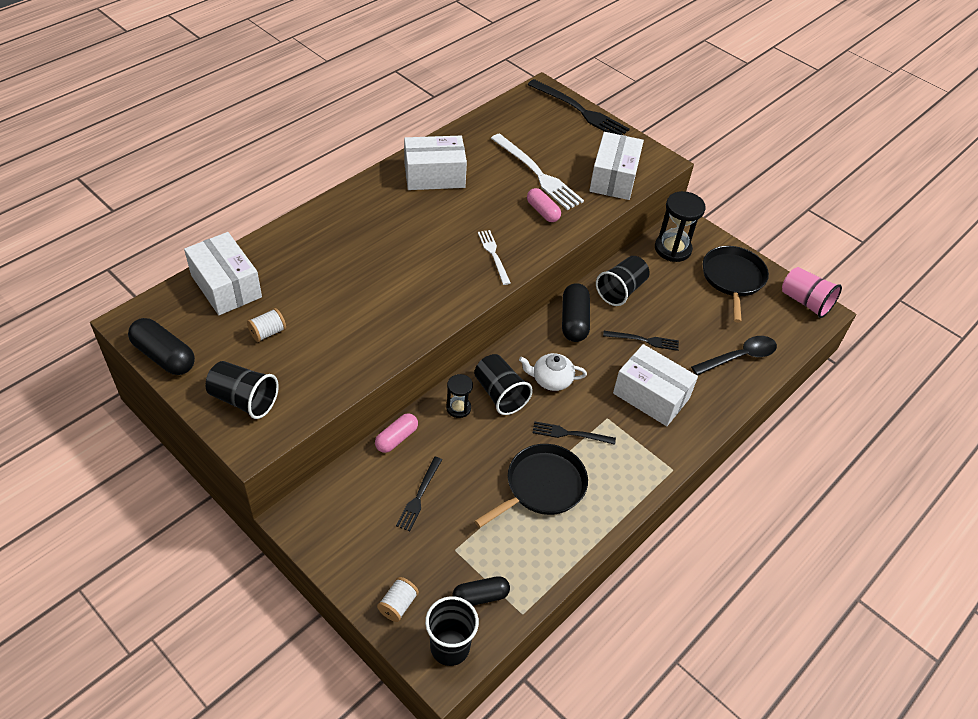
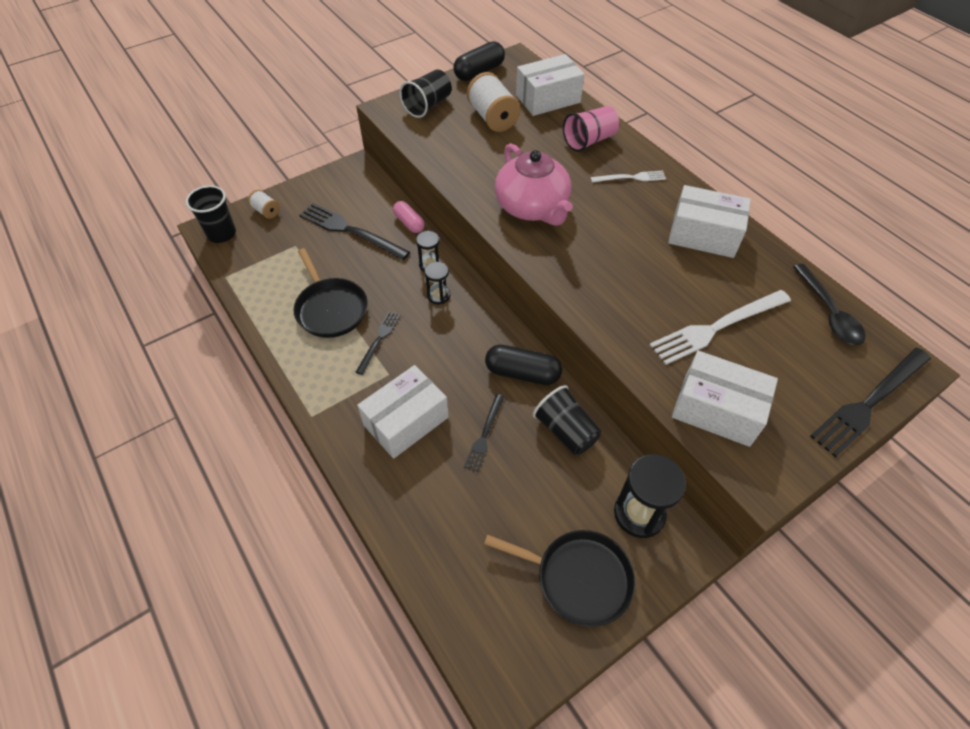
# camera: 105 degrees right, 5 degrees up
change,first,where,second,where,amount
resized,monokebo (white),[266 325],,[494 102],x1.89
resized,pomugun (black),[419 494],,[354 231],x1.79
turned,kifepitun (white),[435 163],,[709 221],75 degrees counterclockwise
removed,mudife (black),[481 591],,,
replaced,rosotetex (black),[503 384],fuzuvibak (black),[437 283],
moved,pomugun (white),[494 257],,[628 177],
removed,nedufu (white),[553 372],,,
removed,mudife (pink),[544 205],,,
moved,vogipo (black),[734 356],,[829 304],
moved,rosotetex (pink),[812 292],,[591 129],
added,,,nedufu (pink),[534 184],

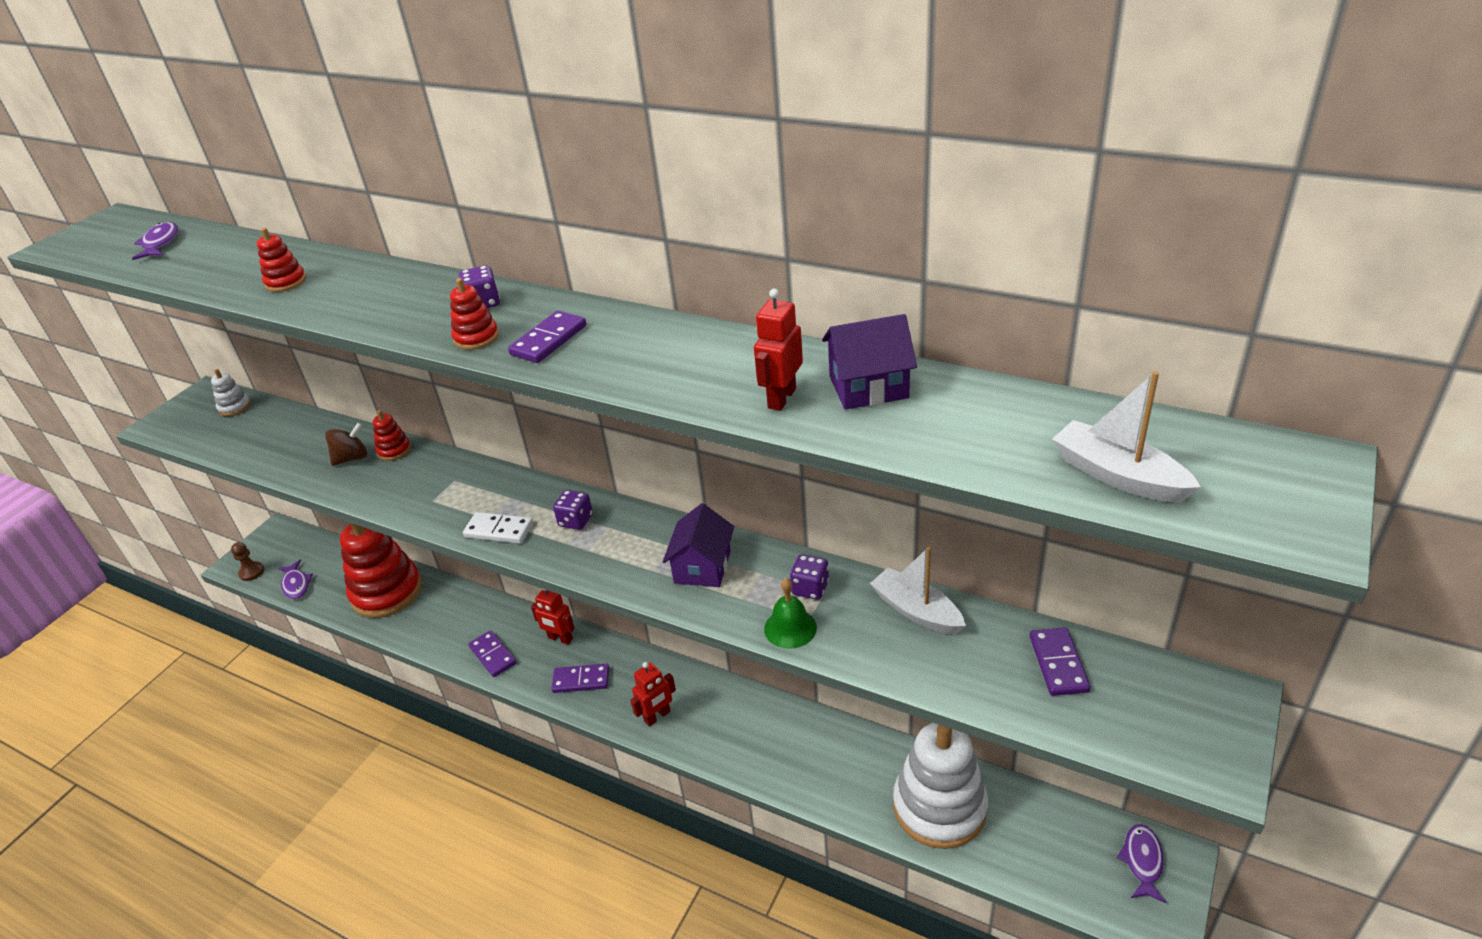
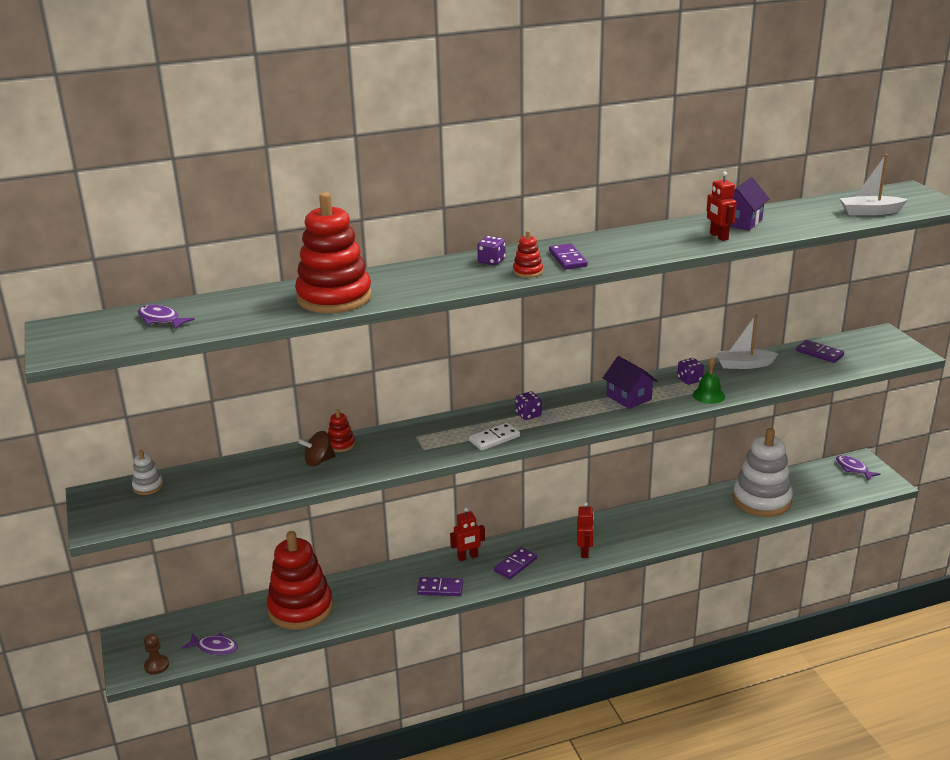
# camera: 50 degrees left, 10 degrees down
change,first,where,second,where,amount
resized,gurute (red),[281 260],,[333 252],x2.40
turned,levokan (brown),[346 444],,[317 448],120 degrees counterclockwise

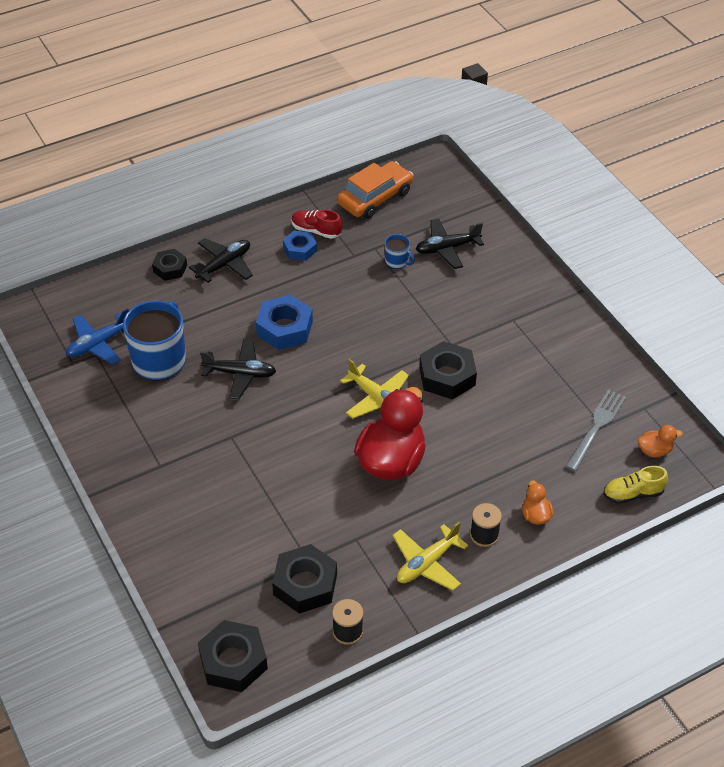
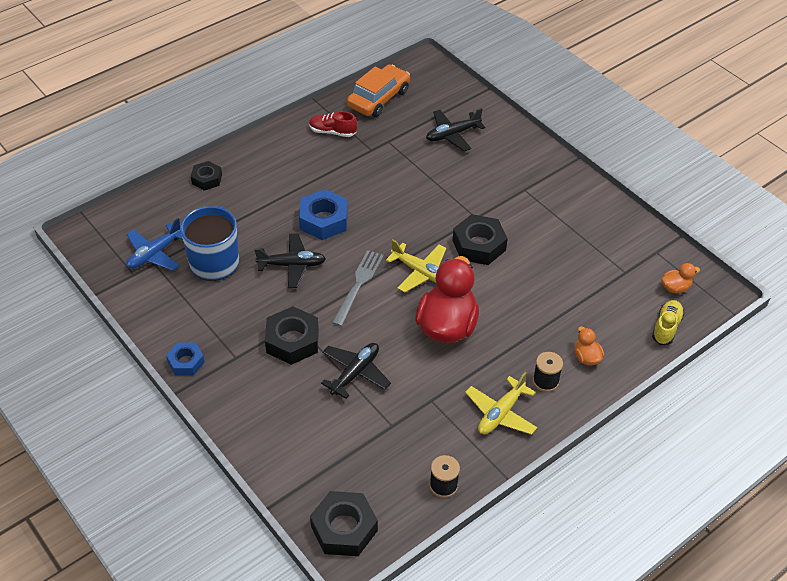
# camera: 10 degrees left, 0 degrees up
change,first,where,second,where,amount
moved,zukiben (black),[221 260],,[356 371],
moved,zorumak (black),[304 579],,[292 335],
moved,zorumak (blue),[300 245],,[185 359],
removed,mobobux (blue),[400 251],,,
moved,pomugun (grey),[595 430],,[358 288],
turned,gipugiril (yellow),[635 485],,[668 322],135 degrees clockwise

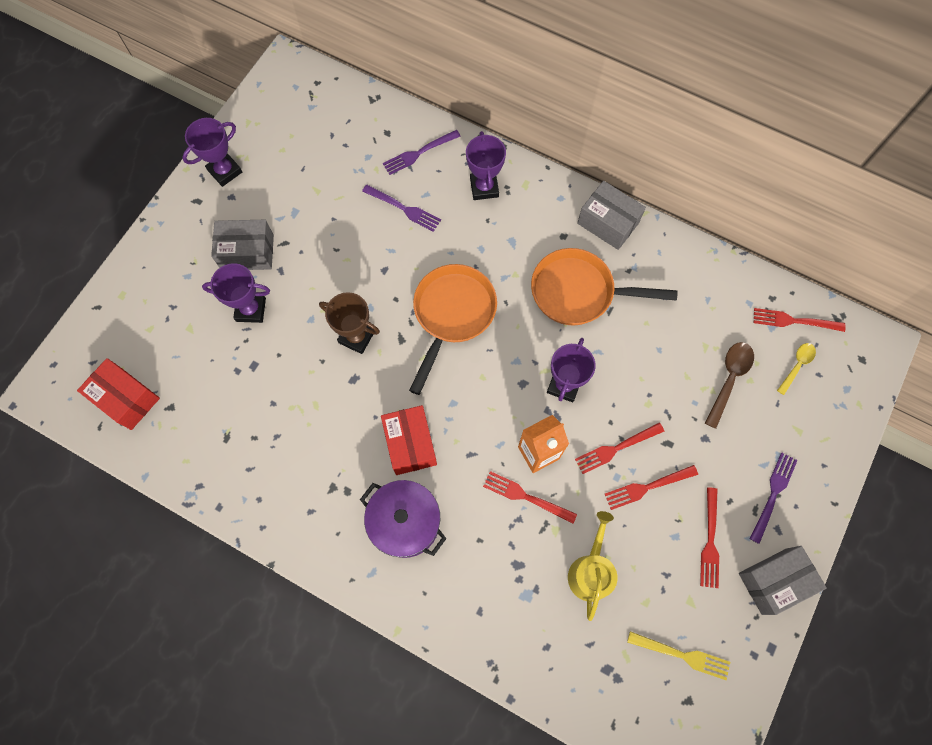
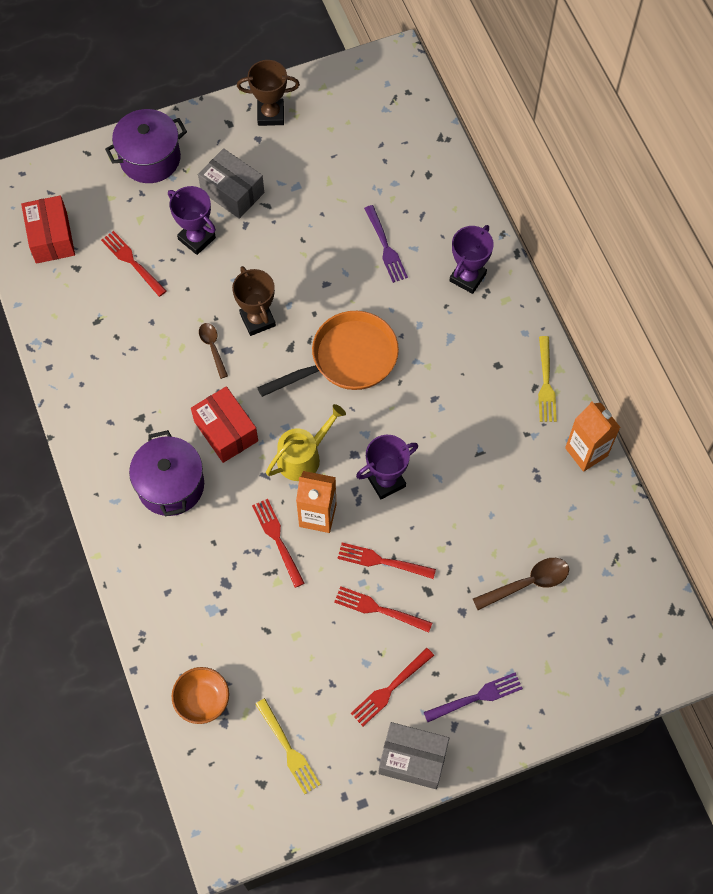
# camera: 40 degrees right, 5 degrees down
change,first,where,second,where,amount
recoloured,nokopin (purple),[212 152],nokopin (brown),[268 93],
turned,kifepitun (red),[409 440],,[224 424],60 degrees counterclockwise
removed,pomugun (purple),[422 152],,,
removed,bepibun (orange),[604 286],,,
moved,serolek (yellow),[592 566],,[306 442],
replaced,kifepitun (grey),[611 215],pomugun (yellow),[547 379],
moved,pomugun (red),[800 320],,[133 264],
removed,vogipo (yellow),[796 369],,,
added,,,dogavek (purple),[146 146],
added,,,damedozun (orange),[200 695],
added,,,vogipo (brown),[213 351],
added,,,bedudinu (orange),[593 436],

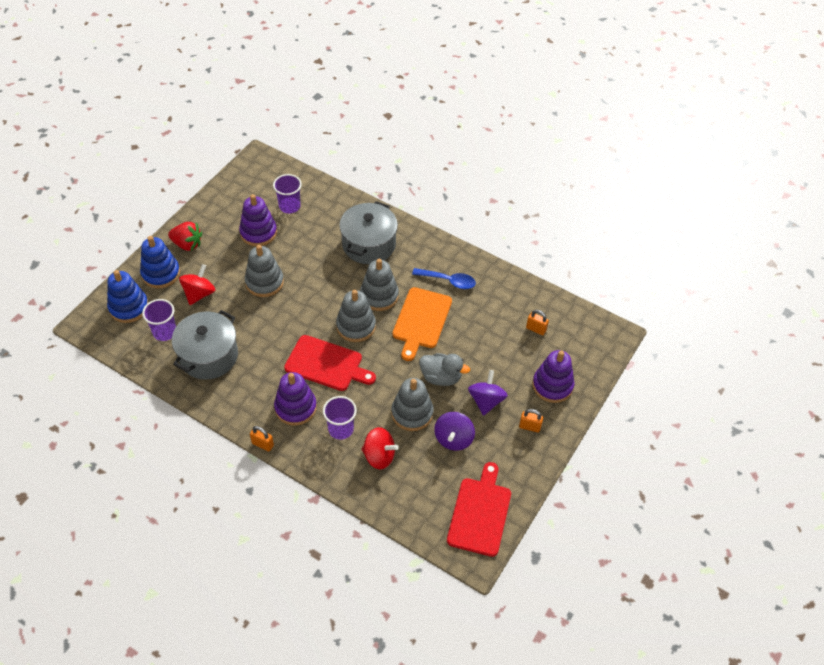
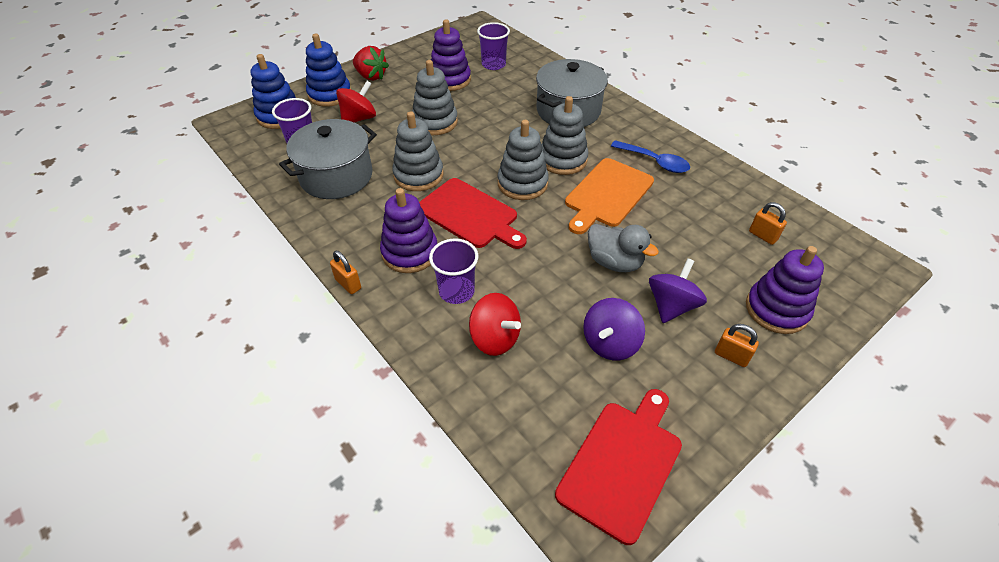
# camera: 20 degrees right, 5 degrees down
change,first,where,second,where,amount
moved,gurute (grey),[412 404],,[418 151],

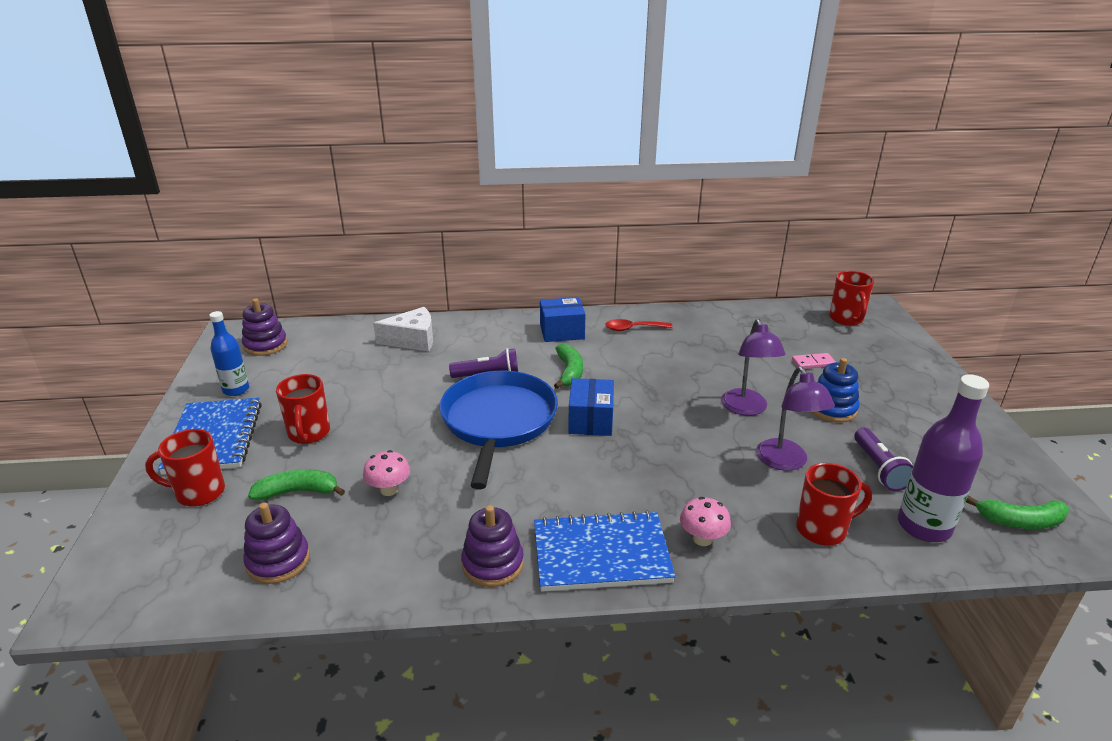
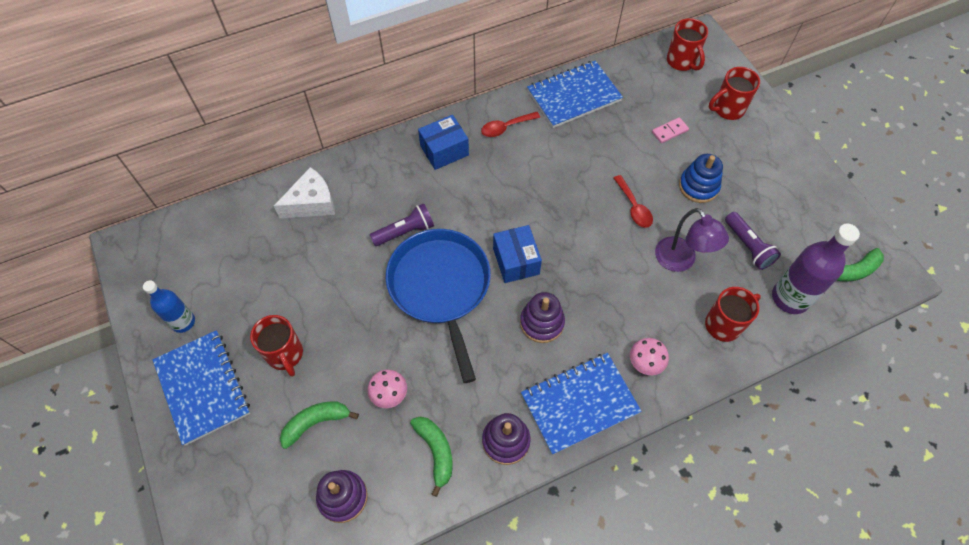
# camera: 20 degrees left, 30 degrees up
change,first,where,second,where,amount
moved,mobobux (red),[185 468],,[734 93],
moved,gurute (purple),[264 327],,[542 317],
moved,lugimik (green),[568 366],,[431 457],
replaced,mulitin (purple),[753 367],vogipo (red),[633 201],
added,,,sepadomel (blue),[575 94],

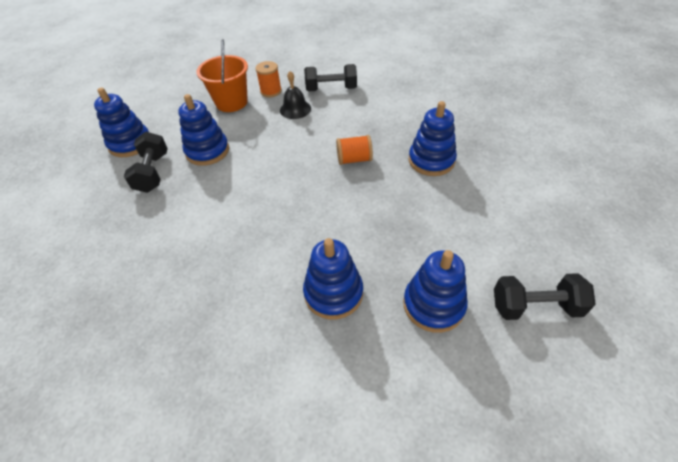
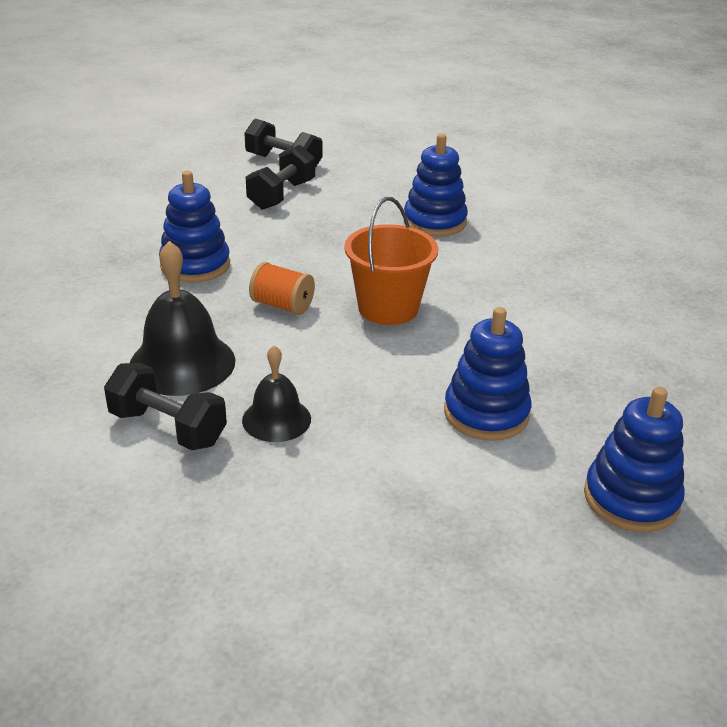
# camera: 150 degrees left, 15 degrees down
change,first,where,second,where,amount
moved,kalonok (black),[146 162],,[280 177],
moved,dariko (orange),[222 75],,[391 261],
removed,monokebo (orange),[268 79],,,
removed,gurute (blue),[435 291],,,
added,,,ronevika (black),[183 318],

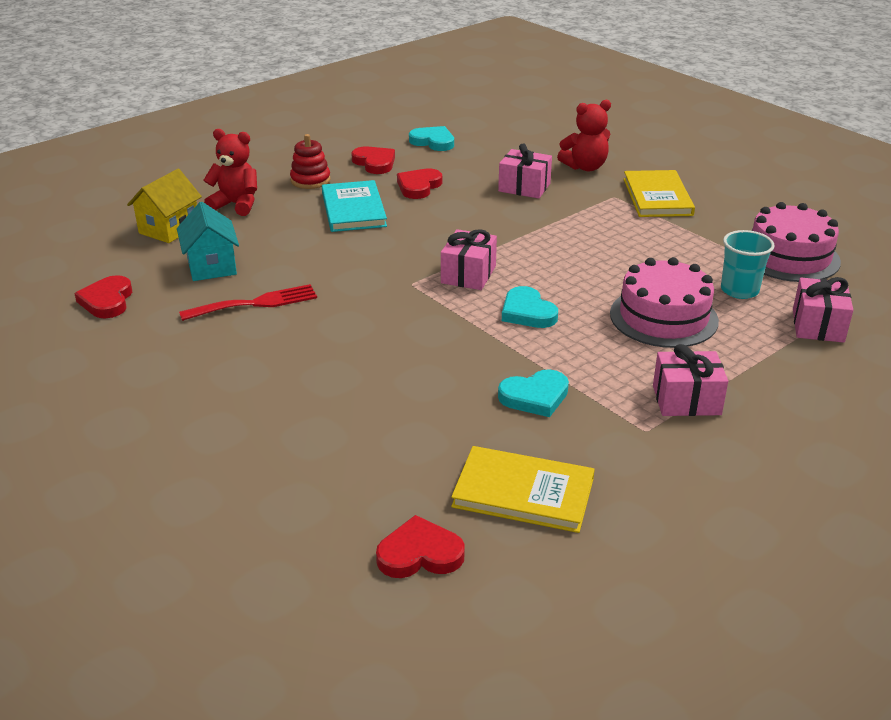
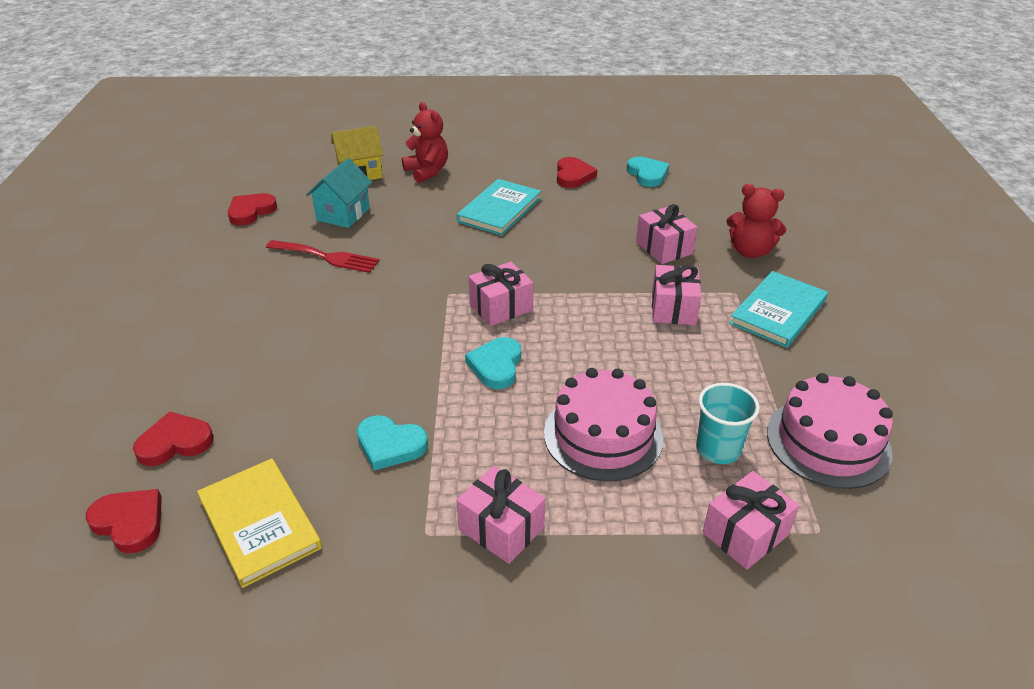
# camera: 40 degrees right, 5 degrees up
change,first,where,second,where,amount
removed,gurute (red),[310 161],,,
moved,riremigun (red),[419 183],,[173 438],
recoloured,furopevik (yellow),[659 193],furopevik (turquoise),[778 309],
added,,,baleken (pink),[676 295],

